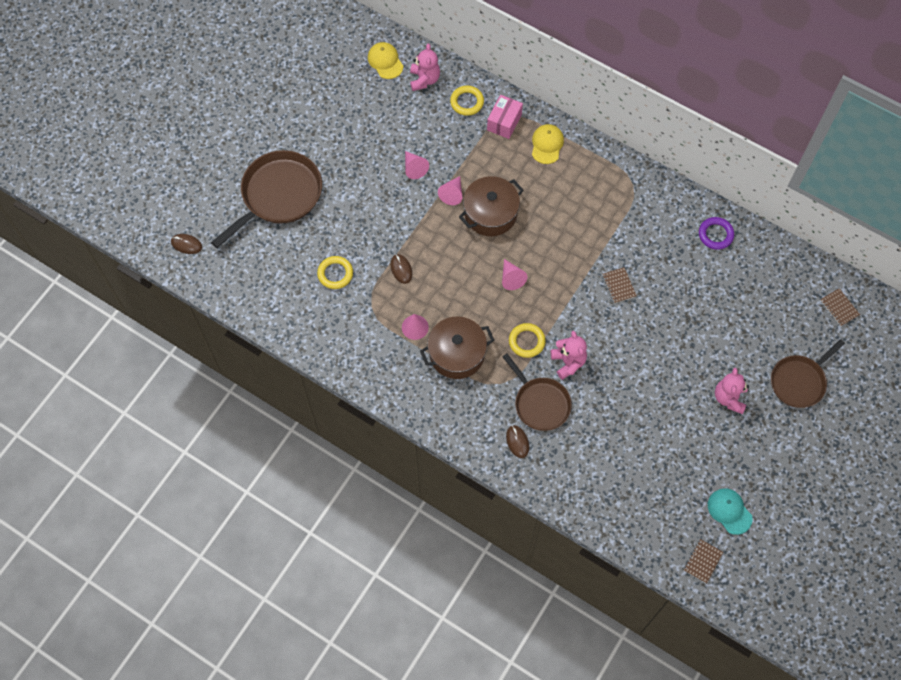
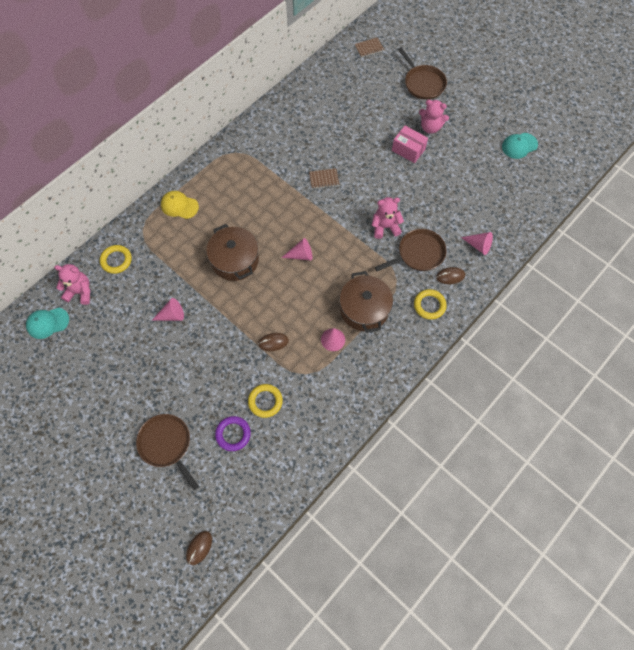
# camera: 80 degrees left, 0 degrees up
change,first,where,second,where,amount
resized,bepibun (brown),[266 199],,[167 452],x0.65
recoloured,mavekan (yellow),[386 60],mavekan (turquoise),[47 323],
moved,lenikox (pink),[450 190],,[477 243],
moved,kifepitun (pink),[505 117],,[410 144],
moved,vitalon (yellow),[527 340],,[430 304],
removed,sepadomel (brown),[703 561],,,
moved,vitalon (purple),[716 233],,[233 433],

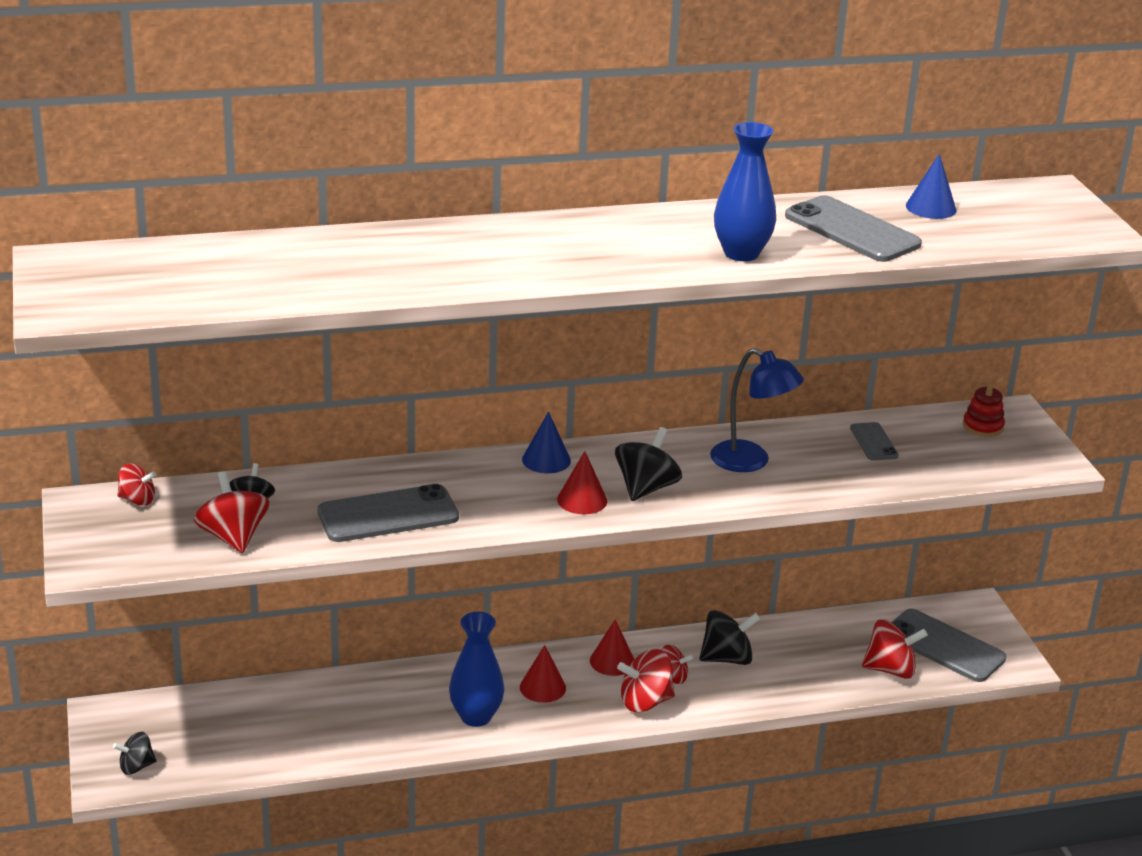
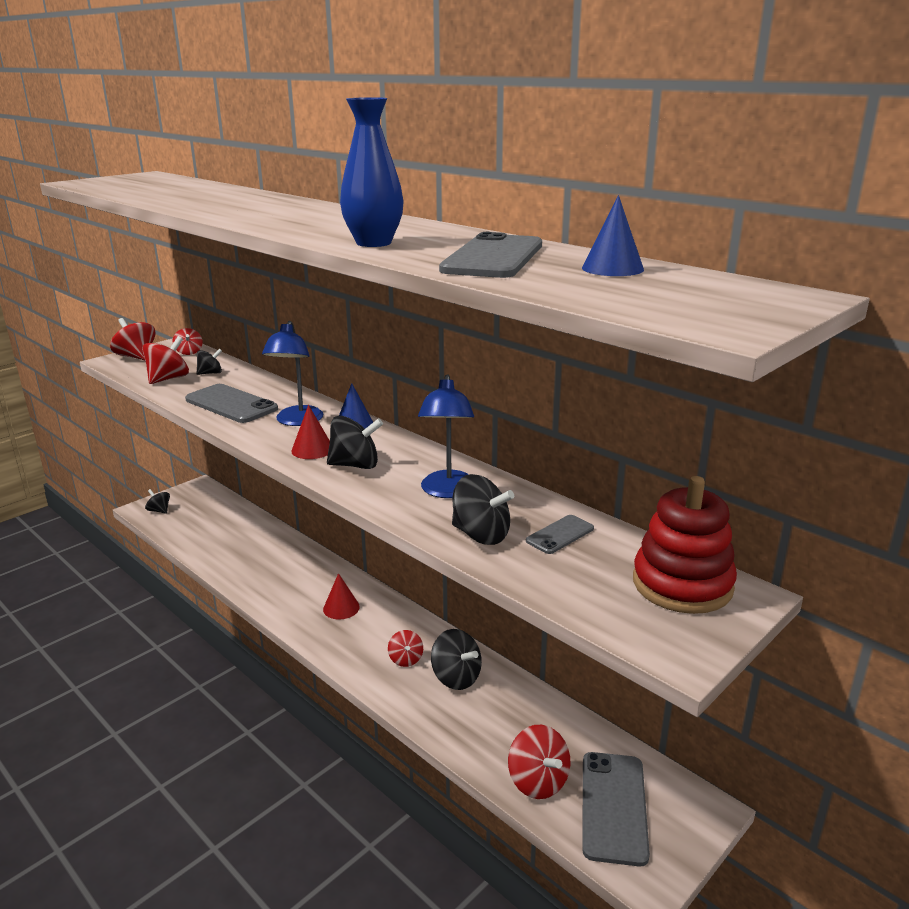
# camera: 60 degrees right, 5 degrees down
change,first,where,second,where,amount
removed,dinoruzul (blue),[477 669],,,
removed,lenikox (red),[612 647],,,
moved,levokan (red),[646 680],,[133 339],
resized,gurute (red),[984 410],,[685 545],x1.99
added,,,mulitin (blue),[292 373],
added,,,levokan (black),[483 509],

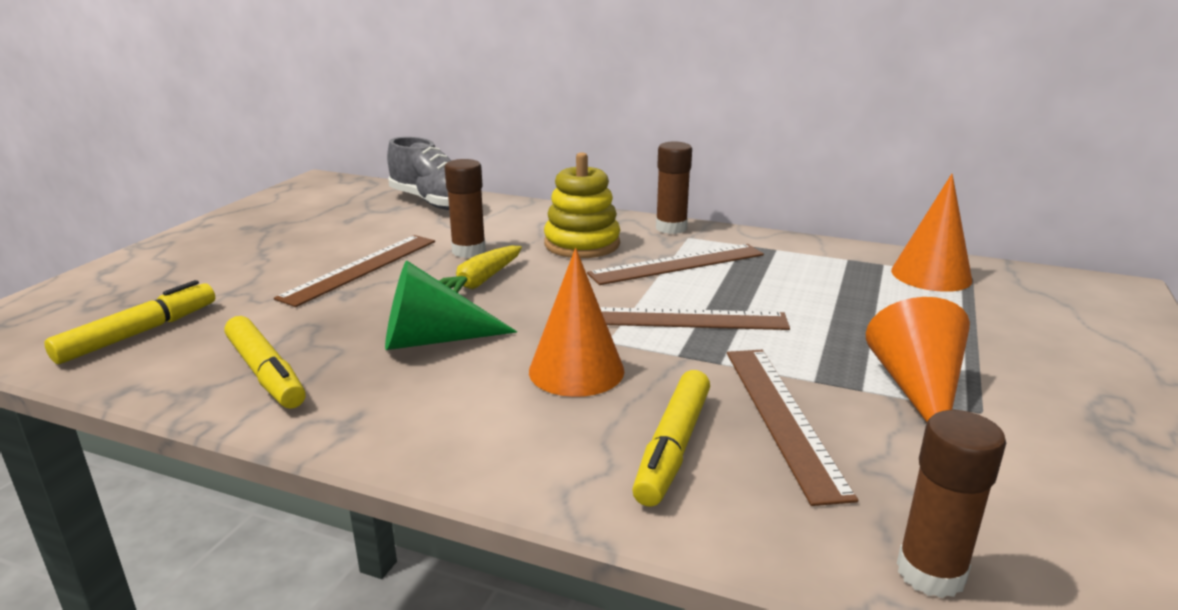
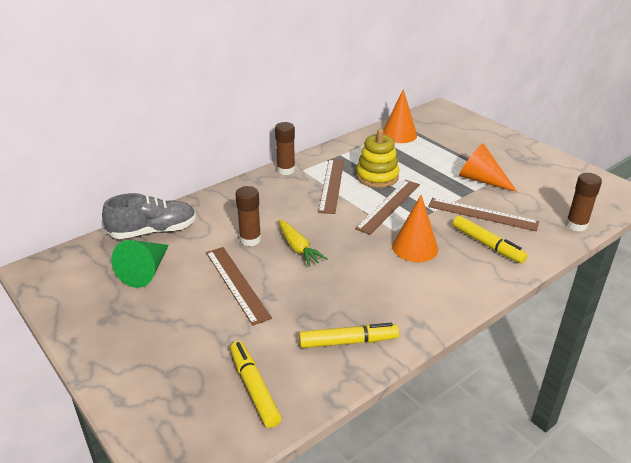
# camera: 60 degrees left, 10 degrees up
change,first,where,second,where,amount
moved,lenikox (green),[451 305],,[140 264],
moved,gurute (yellow),[582 205],,[378 158],

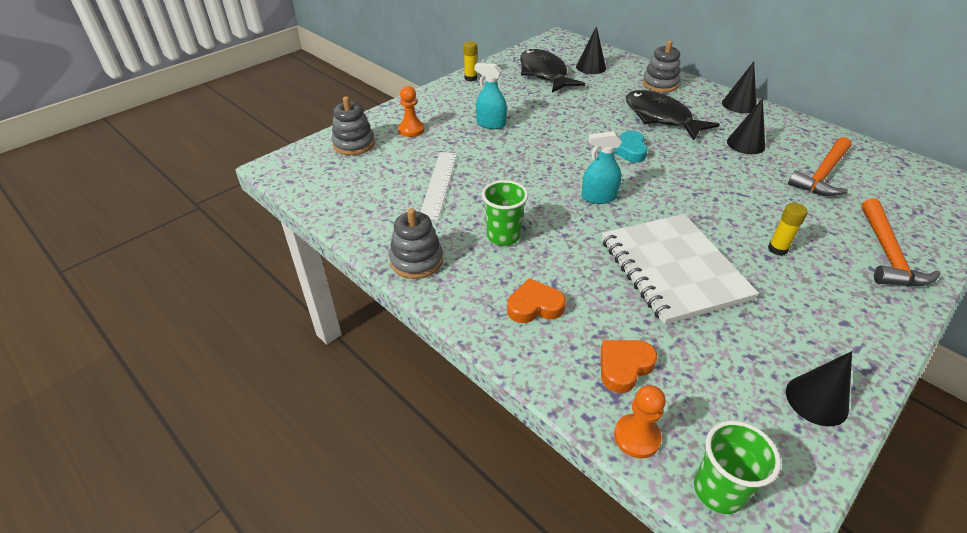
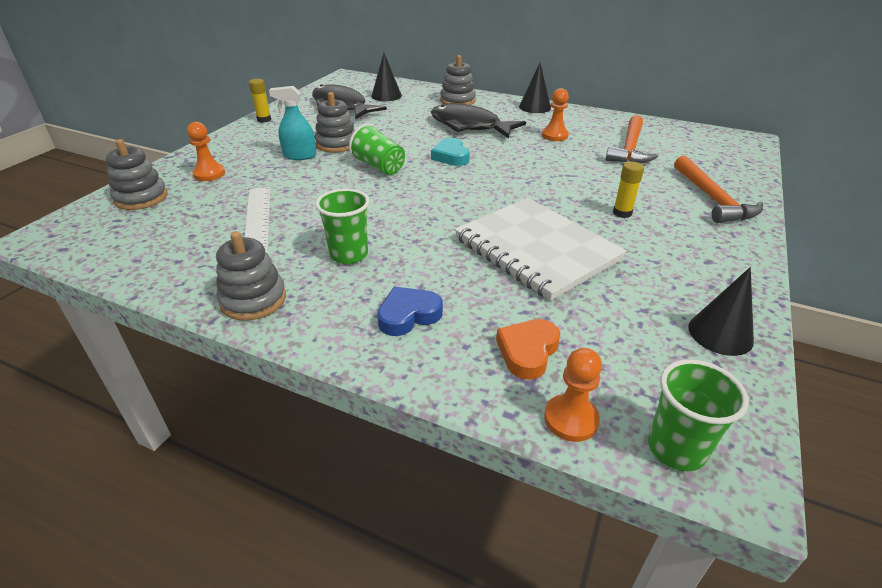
# camera: 20 degrees left, 5 degrees down
change,first,where,second,where,amount
recoloured,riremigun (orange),[536 300],riremigun (blue),[410 311],
removed,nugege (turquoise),[601 167],,,
replaced,lenikox (black),[746 126],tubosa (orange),[555 114],
added,,,gurute (grey),[335 122],
added,,,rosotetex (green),[377 149],

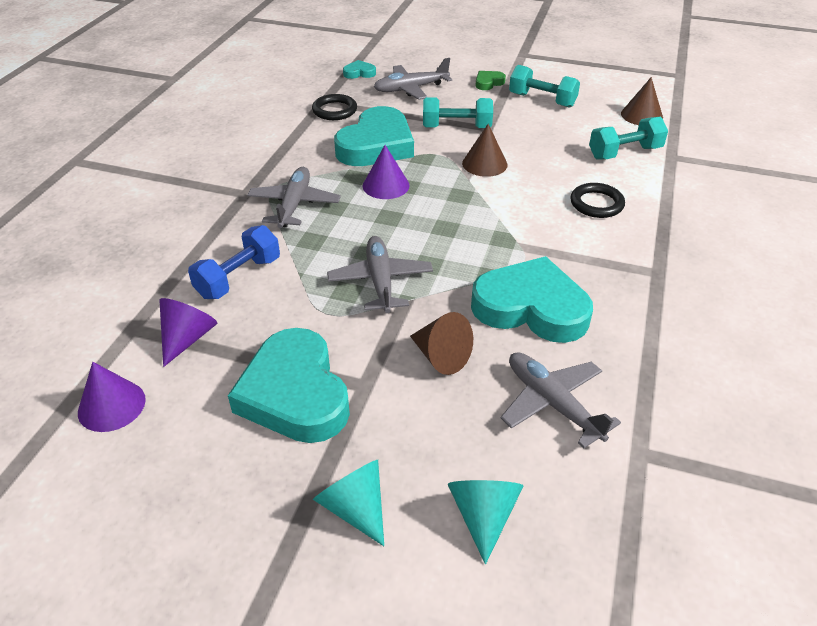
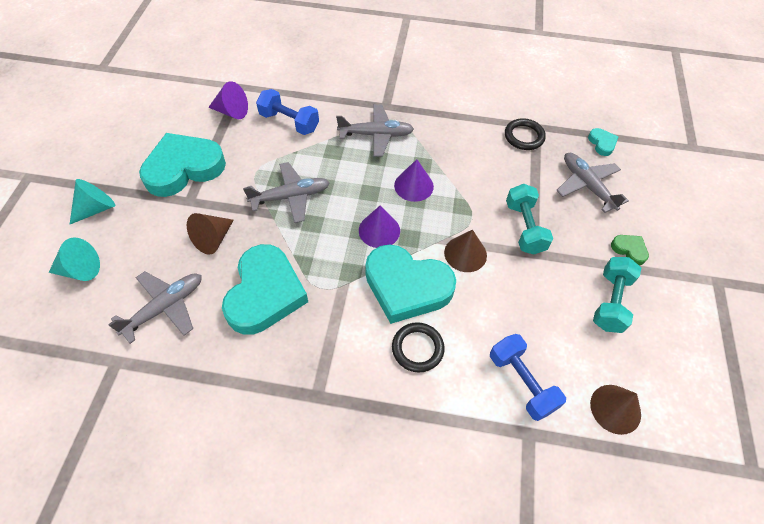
# camera: 80 degrees right, 15 degrees up
change,first,where,second,where,amount
moved,lenikox (purple),[112 397],,[379 226],
moved,riremigun (turquoise),[374 136],,[410 284],
recoloured,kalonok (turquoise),[628 138],kalonok (blue),[528 377],

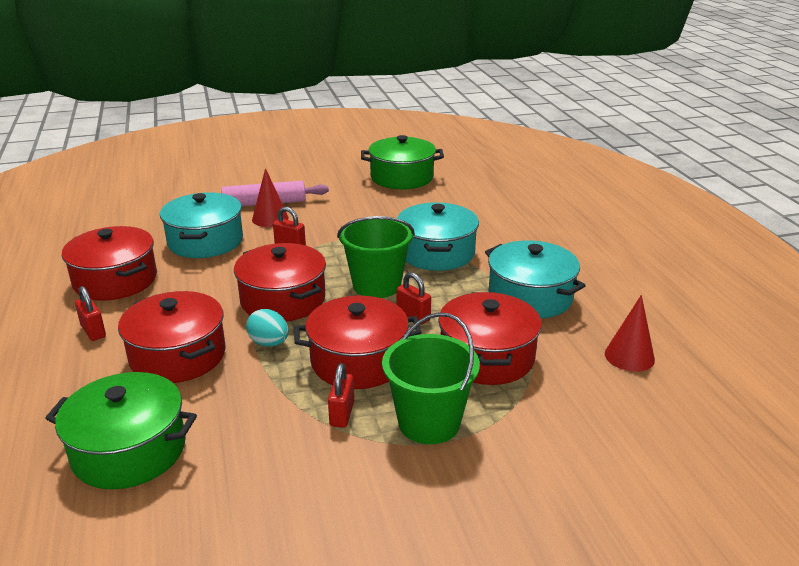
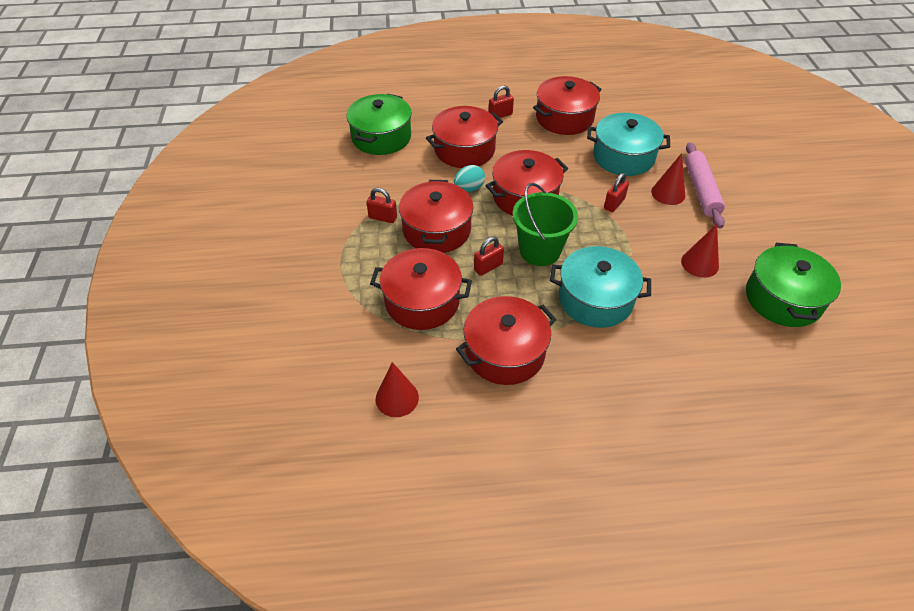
# camera: 100 degrees right, 20 degrees up
change,first,where,second,where,amount
removed,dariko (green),[431 378],,,
recoloured,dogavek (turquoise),[535 279],dogavek (red),[506 340],
added,,,lenikox (red),[700 251],

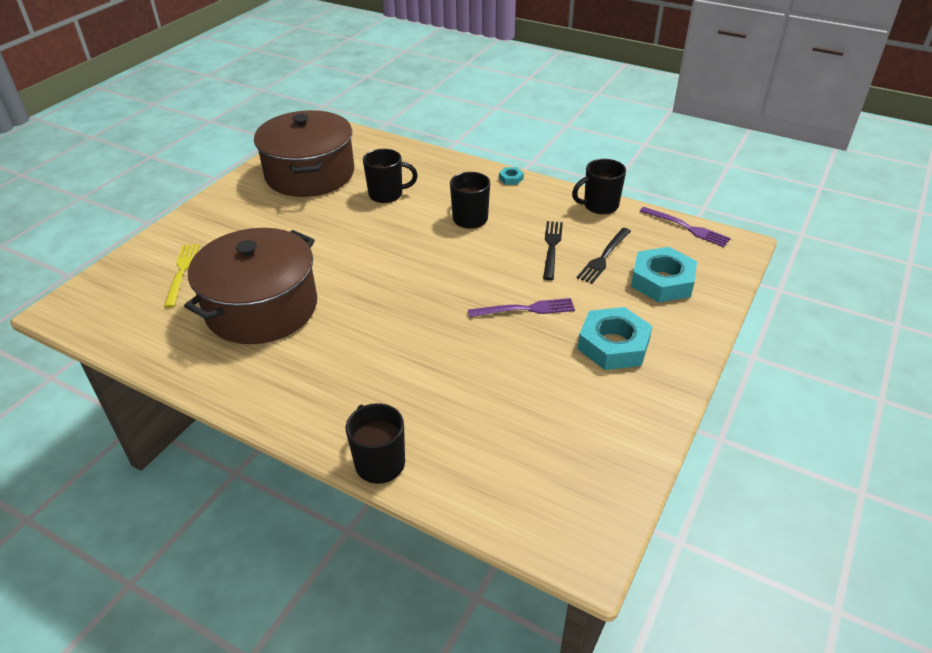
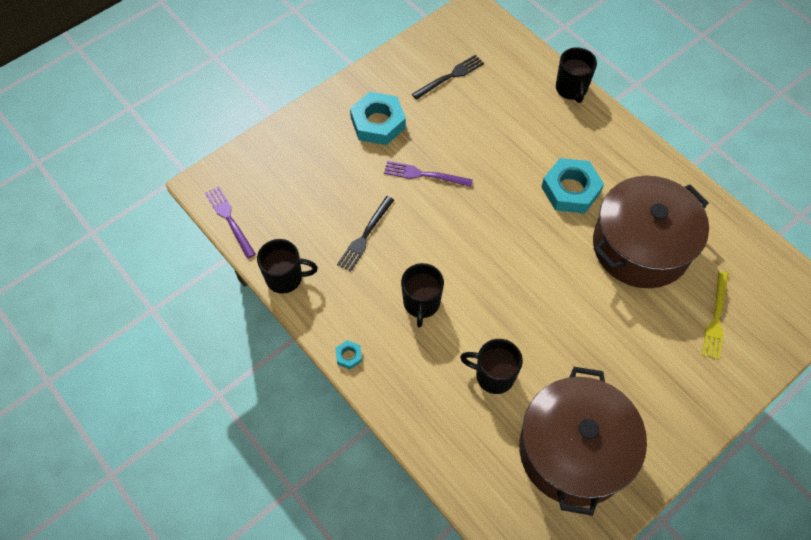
# camera: 160 degrees left, 20 degrees up
change,first,where,second,where,amount
moved,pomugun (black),[604 256],,[448 77],
moved,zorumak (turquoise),[664 274],,[572 185],

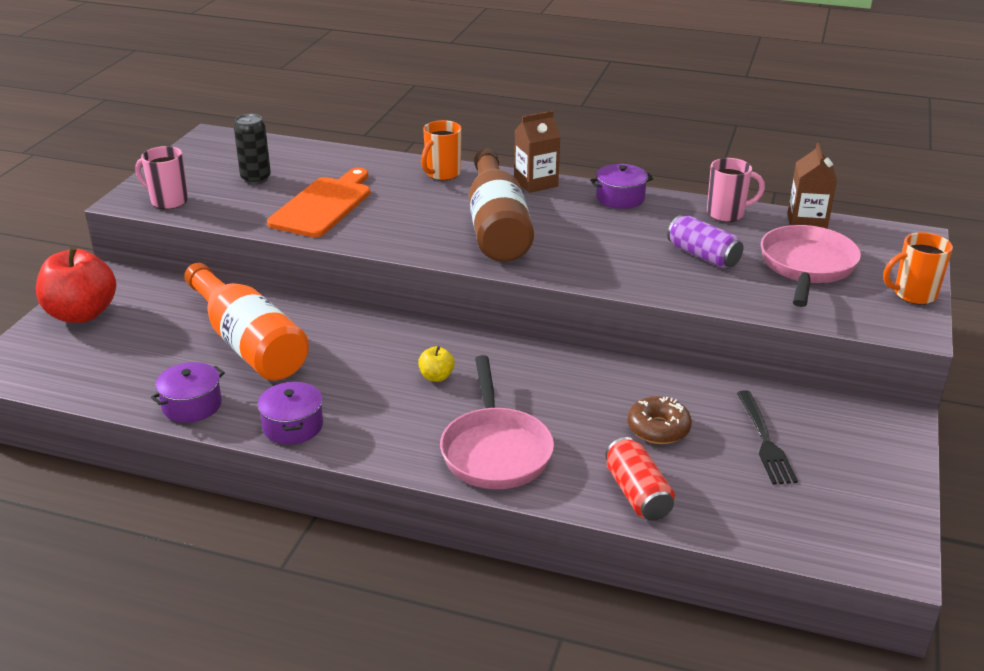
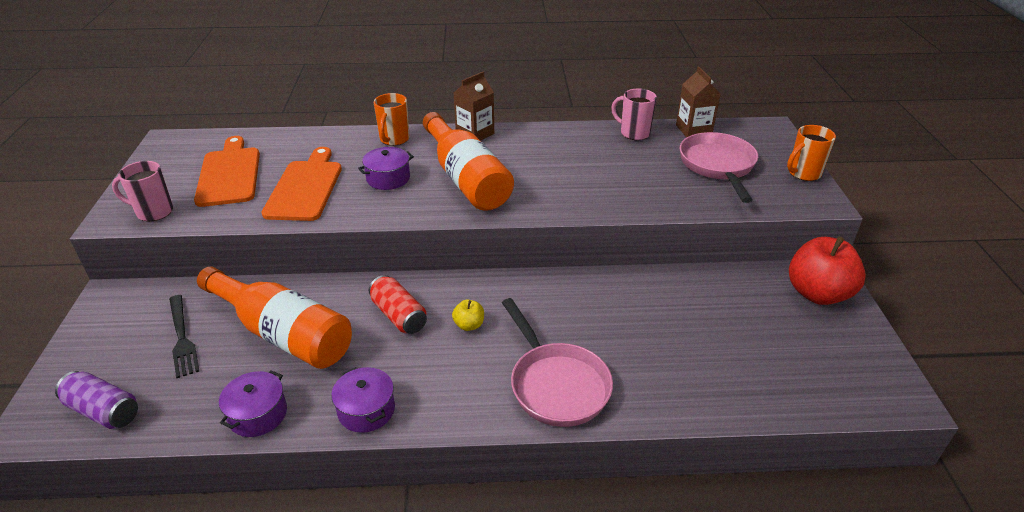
# camera: 20 degrees left, 5 degrees up
change,first,where,second,where,amount
moved,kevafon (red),[76 285],,[827 270],
replaced,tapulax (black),[252 149],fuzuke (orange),[227 171],
recoloured,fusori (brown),[501 205],fusori (orange),[468 161],
moved,dogavek (purple),[621 186],,[386 168],
moved,tapulax (red),[640 479],,[398 304],
removed,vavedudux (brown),[659 420],,,
moved,tapulax (purple),[705 241],,[96 400],
turned,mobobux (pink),[736 190],,[634 114],120 degrees counterclockwise
moved,pomugun (black),[767 437],,[184 336],

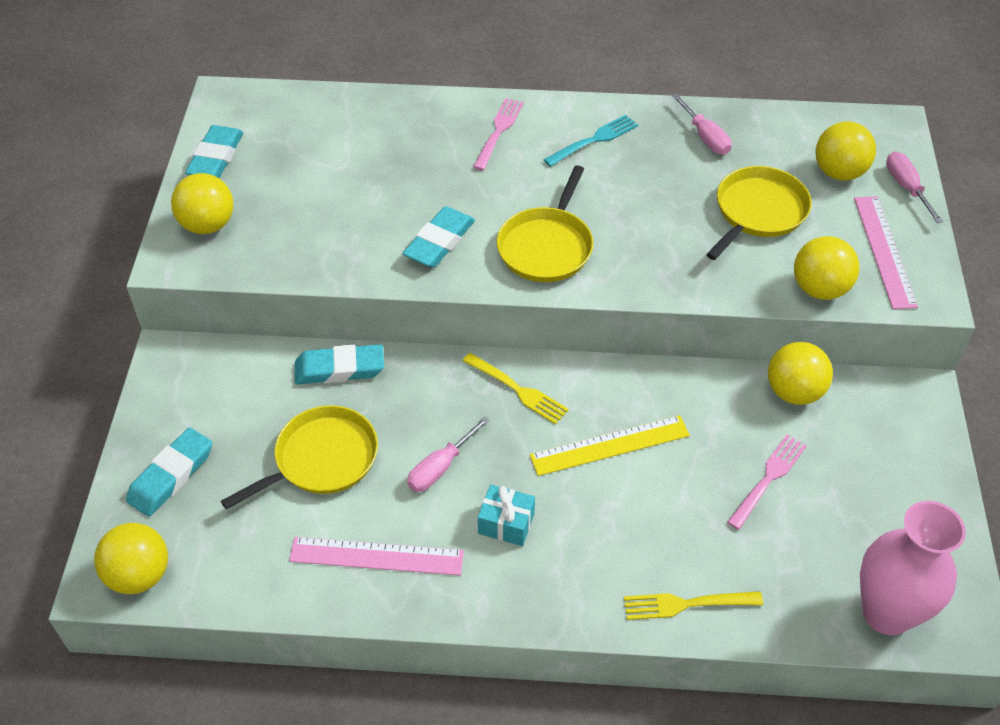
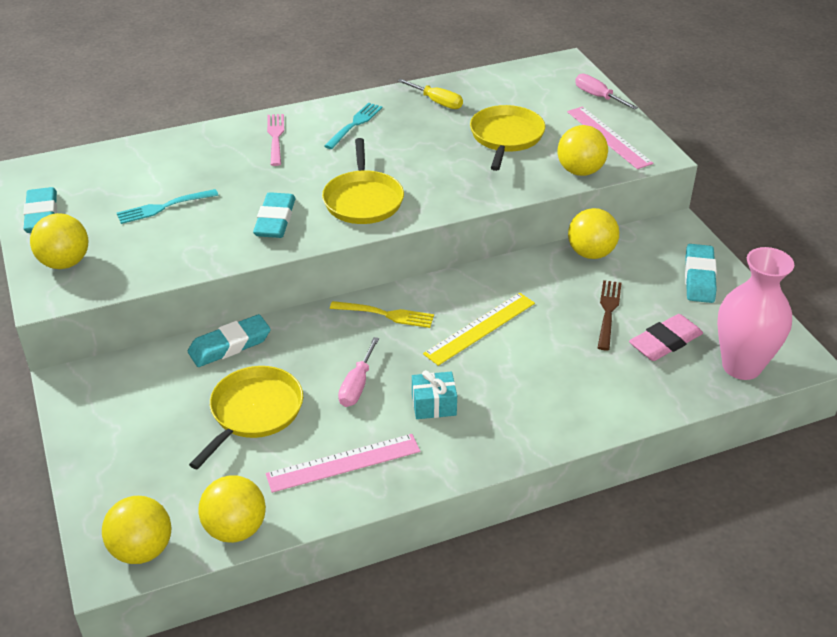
# camera: 25 degrees left, 10 degrees down
change,first,where,second,where,amount
moved,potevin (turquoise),[169 472],,[701 273],
removed,pomugun (yellow),[693 605],,,
recoloured,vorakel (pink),[702 124],vorakel (yellow),[430 94],
recoloured,pomugun (pink),[767 482],pomugun (brown),[610 315],
moved,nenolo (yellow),[845 151],,[232 509],
added,,,pomugun (turquoise),[167 206],
added,,,potevin (pink),[666 337],

